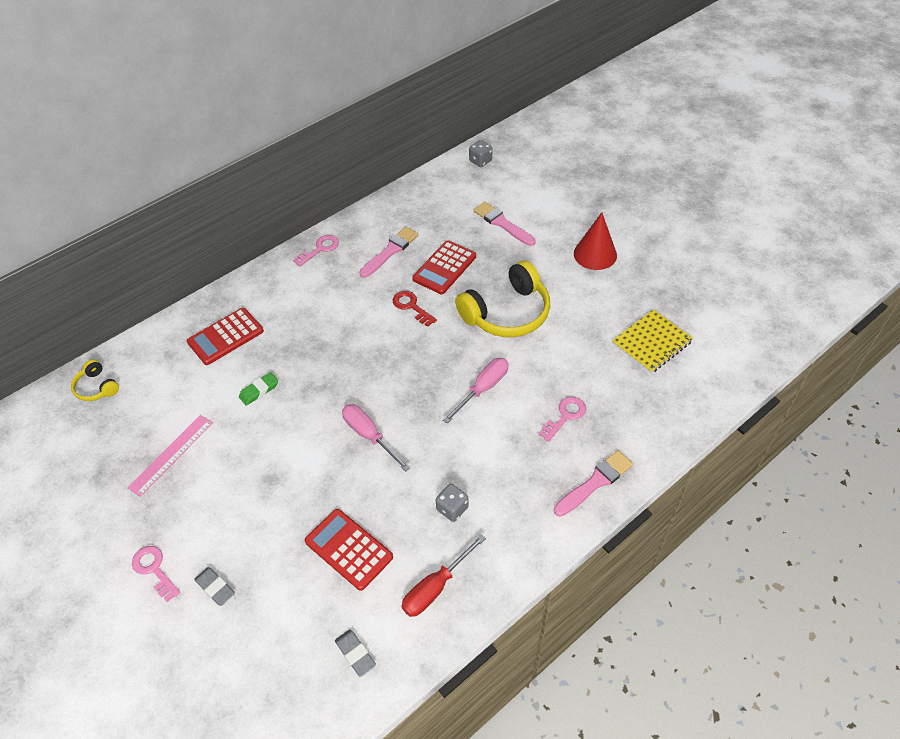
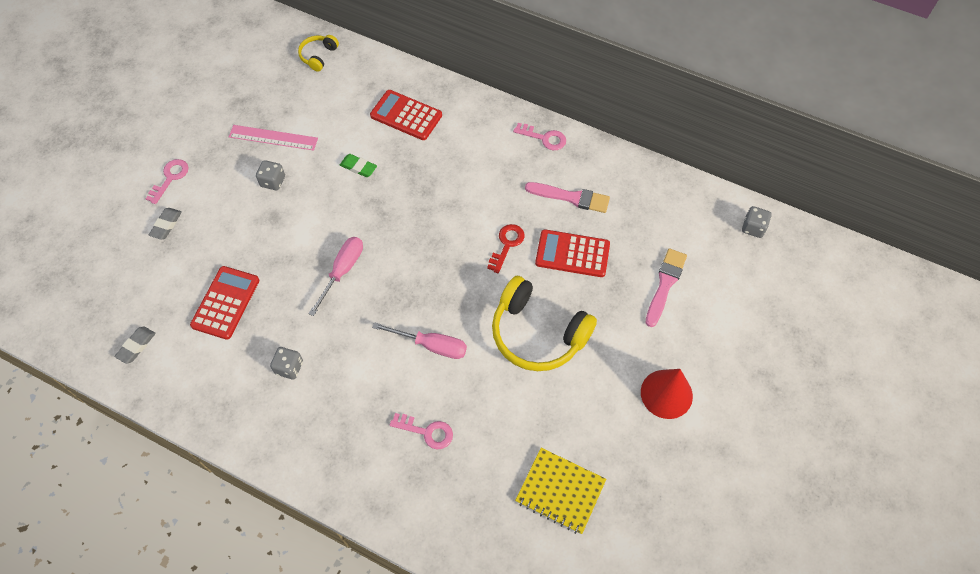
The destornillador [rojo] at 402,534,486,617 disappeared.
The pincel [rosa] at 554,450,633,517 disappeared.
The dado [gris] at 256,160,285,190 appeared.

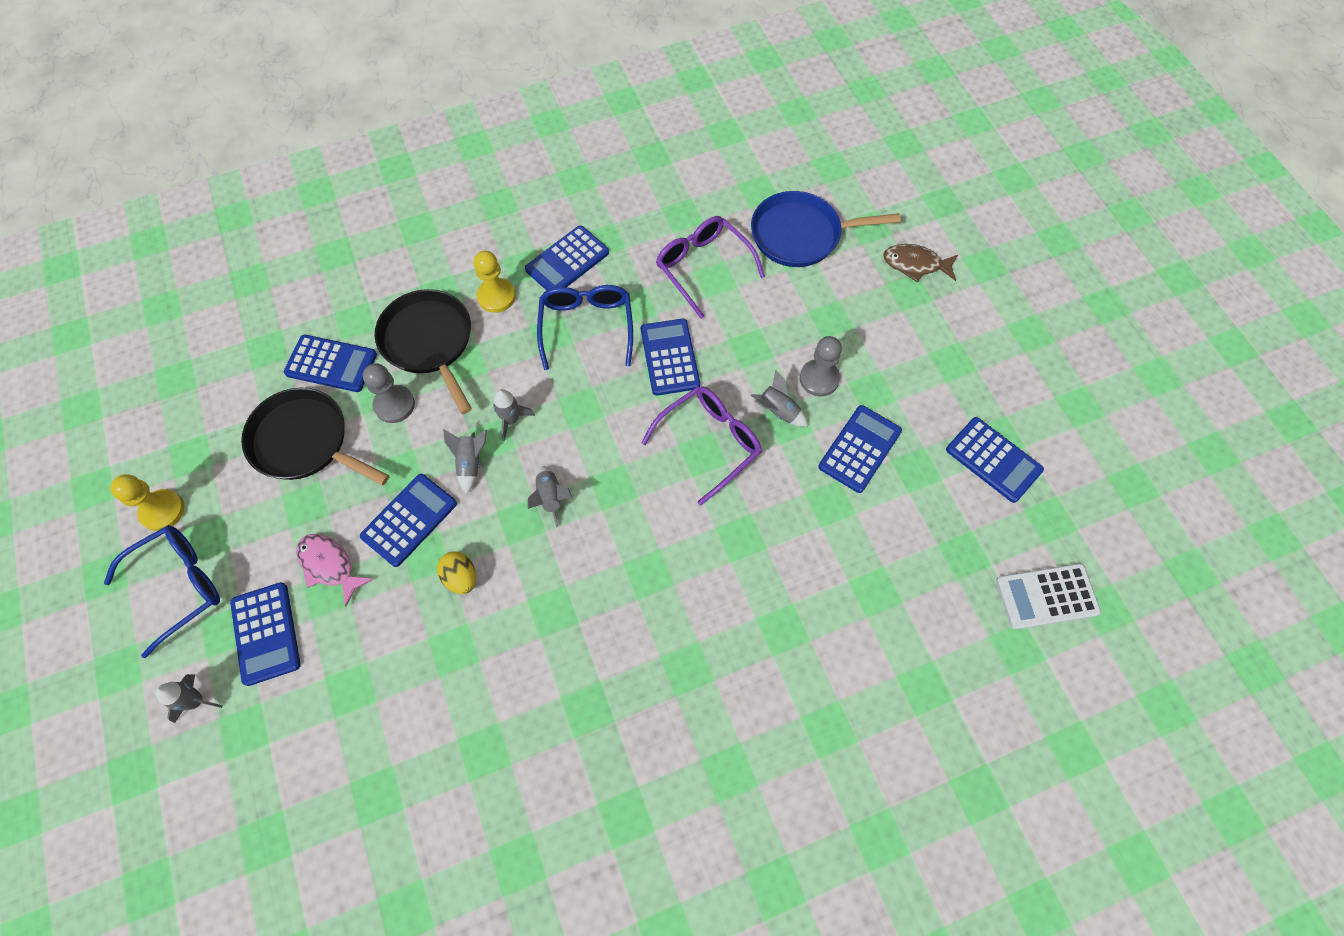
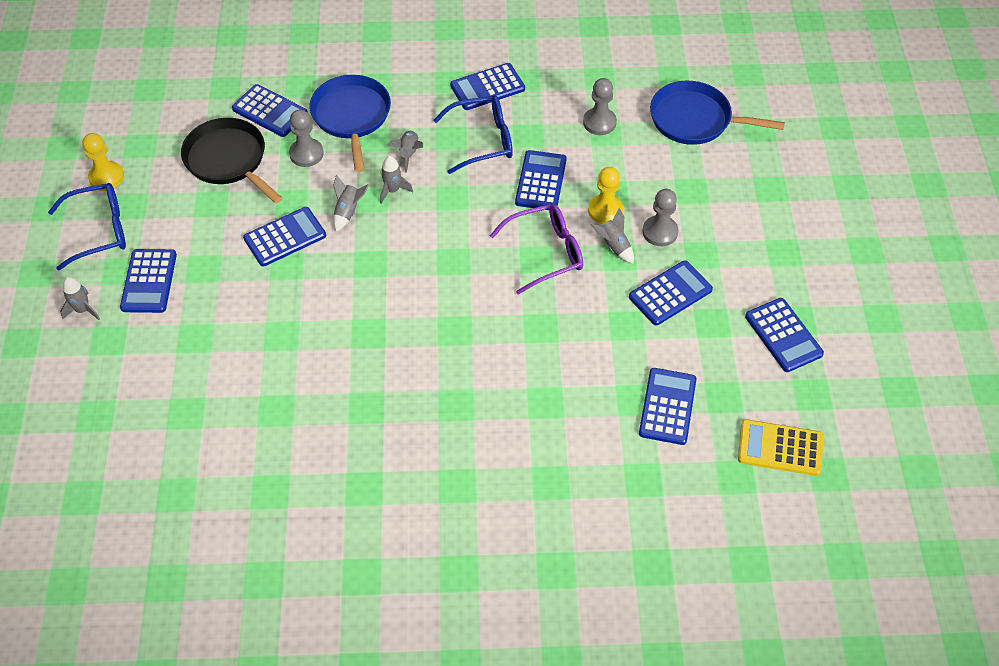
The pez [rosa] at 296,534,373,607 disappeared.
The sartén [negro] at 375,289,472,414 became the sartén [azul] at 310,75,391,172.
The huevo [amarillo] at 437,551,476,594 disappeared.
The peón [amarillo] moved from 474,251,516,313 to 588,167,623,224.
The cohete [gris] moved from 528,466,573,528 to 388,130,423,173.
The gafas [azul] at 537,285,633,370 turned 60 degrees clockwise.
The gafas [morado] at 656,216,765,319 was replaced by the peón [gris] at 583,78,617,135.
The pez [marrón] at 883,244,958,282 disappeared.
The calculadora [blanco] at 996,563,1101,630 became the calculadora [amarillo] at 738,419,823,476.
The calculadora [azul] at 639,368,696,445 appeared.

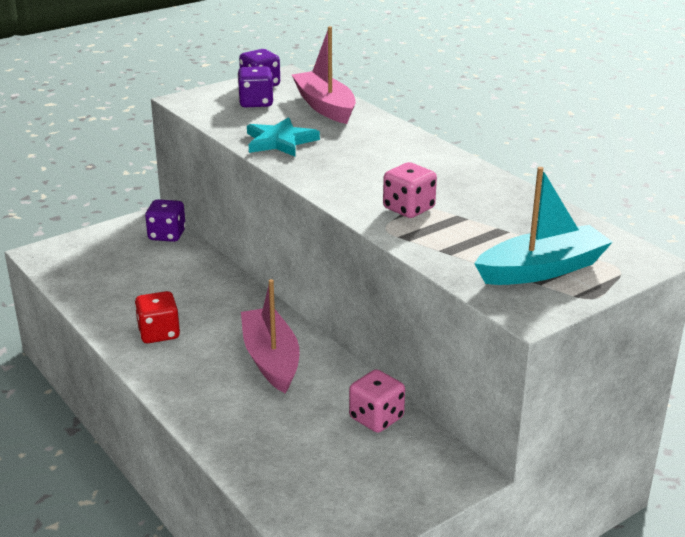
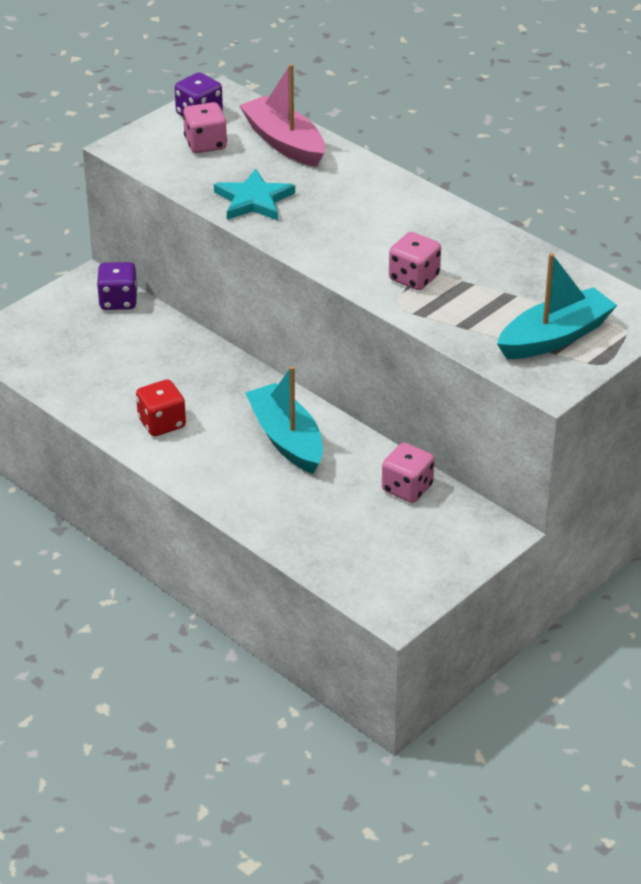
The dado [morado] at 237,66,274,107 became the dado [rosa] at 183,102,227,153.
The barco [rosa] at 241,279,300,394 became the barco [turquesa] at 245,366,323,474.

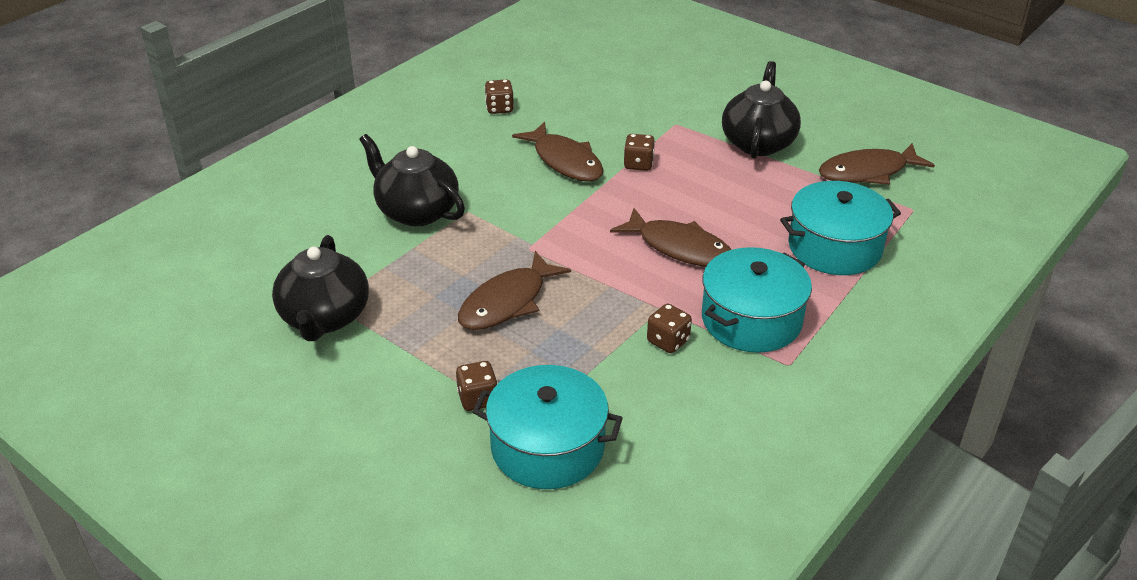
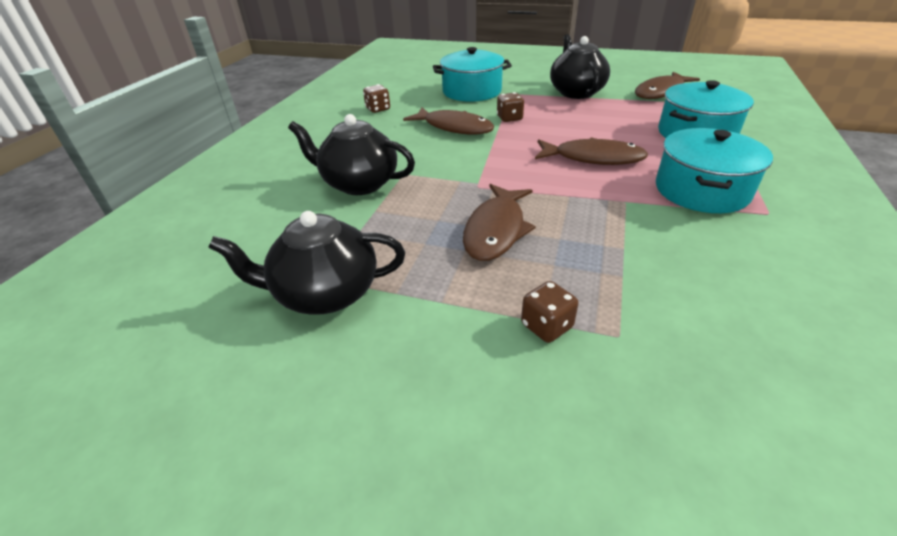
The tetera [negro] at 272,235,369,341 turned 105 degrees clockwise.
The olla [turquesa] moved from 472,365,623,489 to 433,47,512,102.
The dado [marrón] at 647,304,692,353 disappeared.

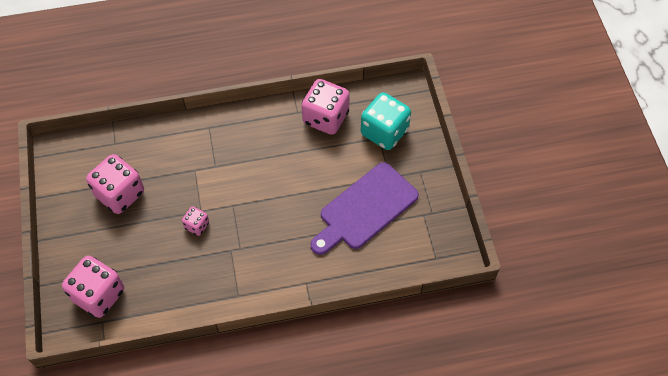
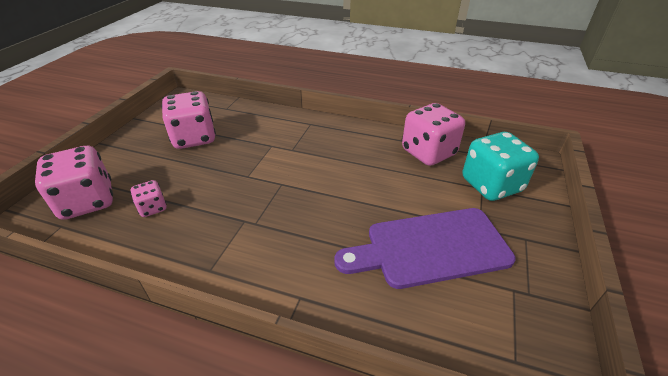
The dado [rosa] moved from 182,207,209,236 to 130,180,167,217.

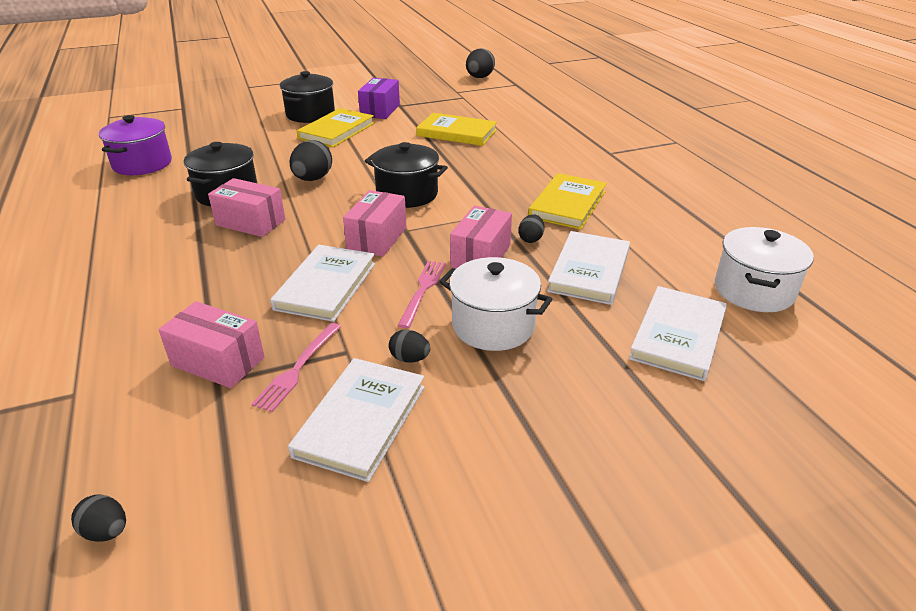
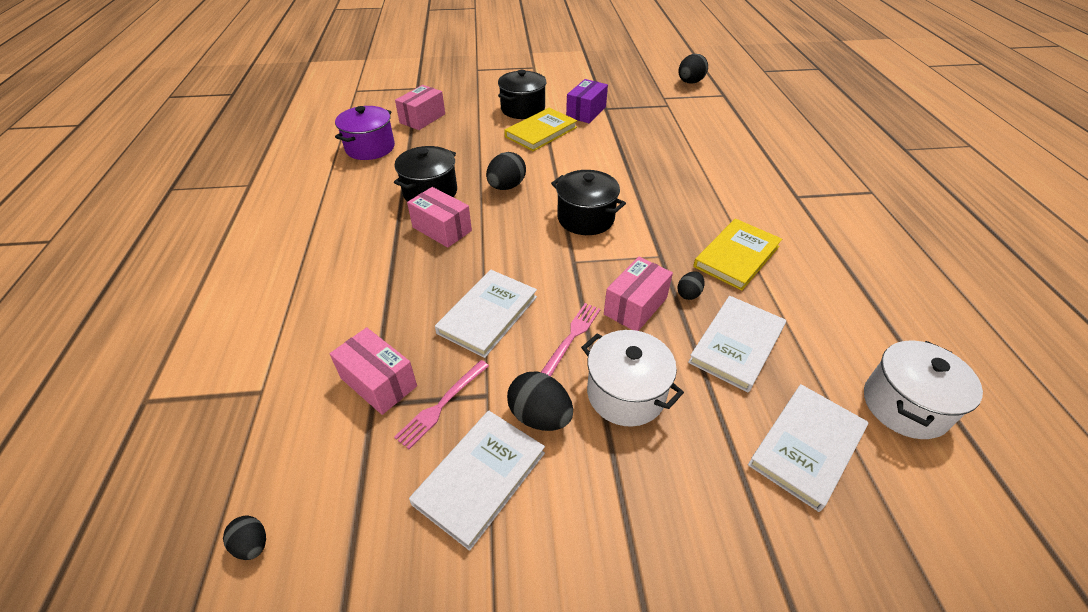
The caja [rosa] moved from 343,190,406,257 to 395,85,445,130.
The huevo [negro] at 389,330,430,363 changed to 1.77 times the size.
The libro [amarillo] at 416,113,497,146 disappeared.

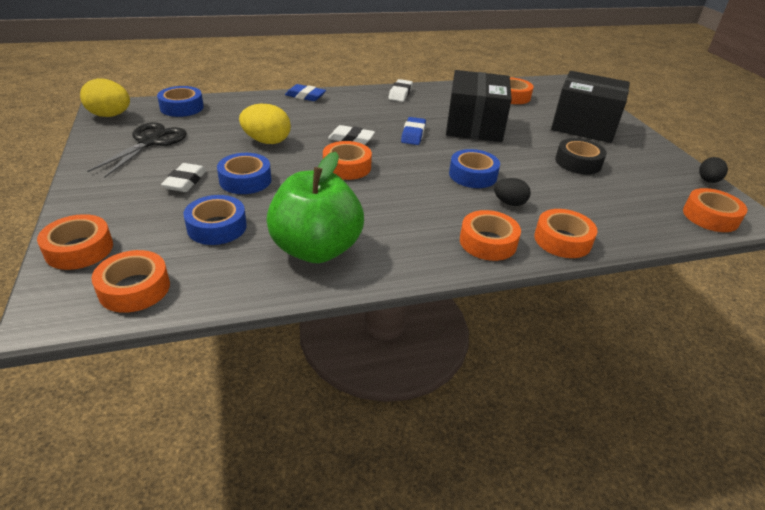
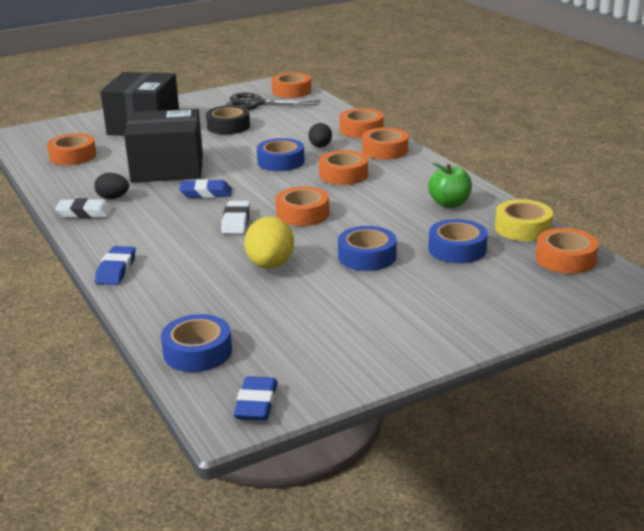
The cinta adhesiva [naranja] moved from 37,214,113,270 to 319,150,368,185.
The huevo [amarillo] at 80,78,130,117 was replaced by the goma de borrar [azul] at 233,376,278,421.
The tijeras [negro] moved from 87,122,187,178 to 225,93,320,110.
The goma de borrar [blanco] at 161,163,207,192 disappeared.
The manzana [verde] at 266,152,364,263 changed to 0.54 times the size.
The huevo [negro] moved from 699,157,728,183 to 94,173,129,199.
The cinta adhesiva [amarillo] at 495,199,553,241 appeared.

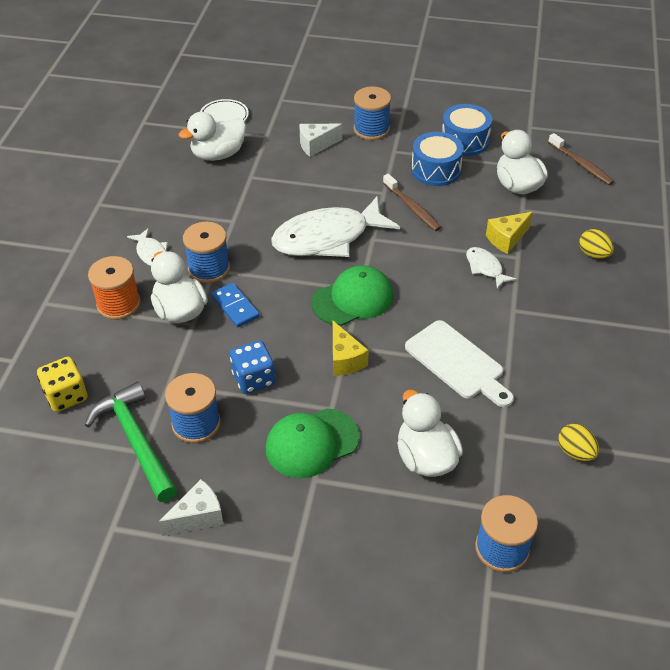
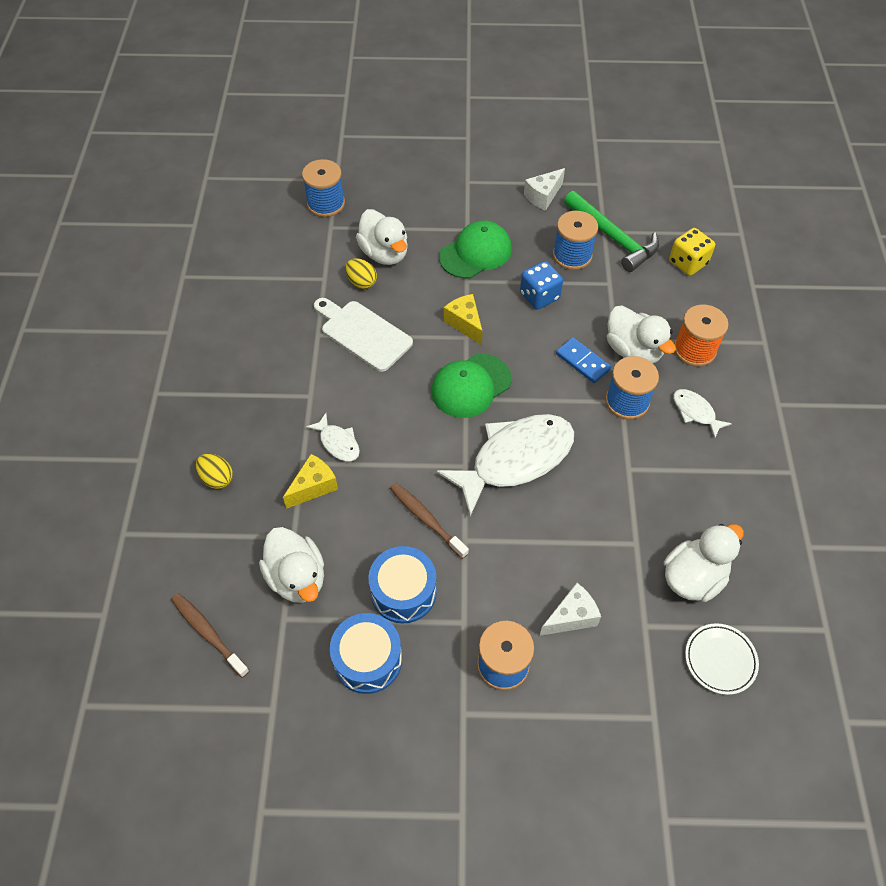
The huevo [amarillo] moved from 558,424,599,461 to 346,258,377,289.

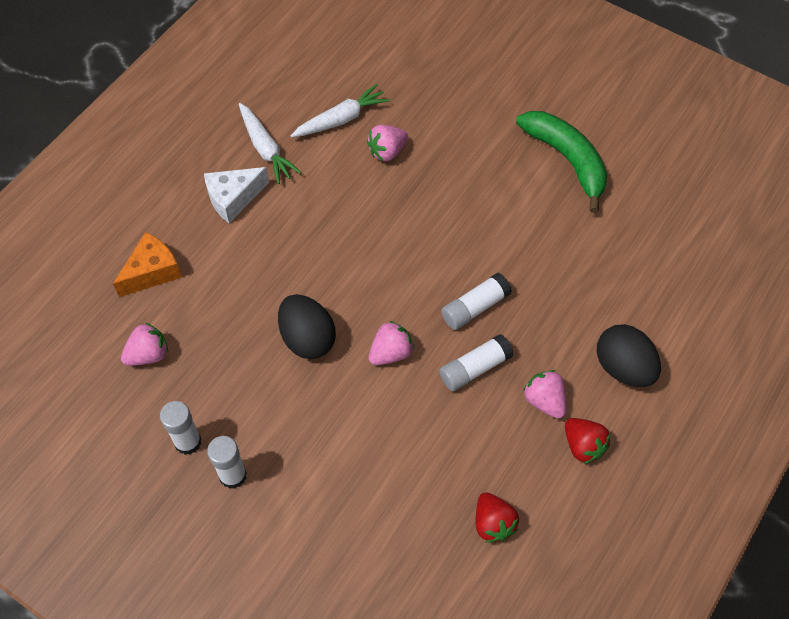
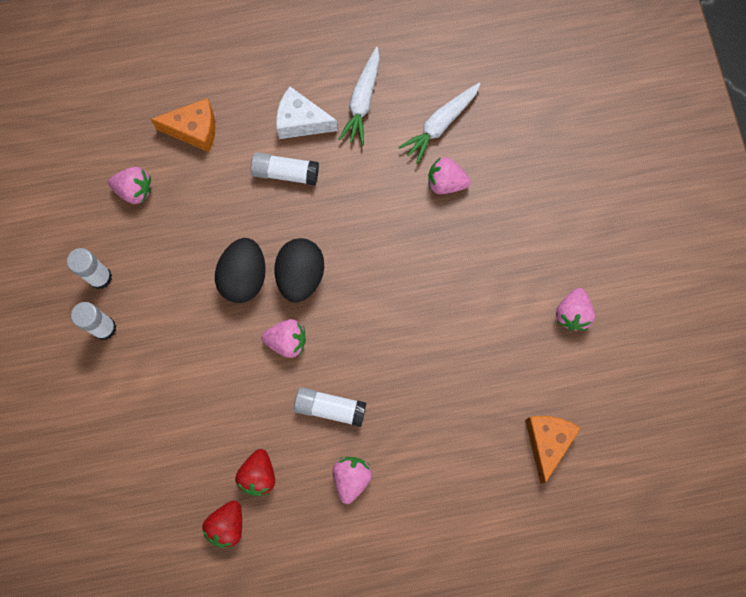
The zanahoria [blanco] at 291,84,390,138 turned 120 degrees clockwise.
The barra de pegamento [blanco] moved from 441,273,512,330 to 251,152,319,185.
The plátano [verde] at 516,111,607,213 was replaced by the fresa [rosa] at 556,288,595,331.
The fresa [rojo] moved from 565,418,610,464 to 235,449,275,496.
The huevo [negro] moved from 596,324,661,387 to 275,238,324,303.
The queso [naranja] at 525,416,581,484 appeared.

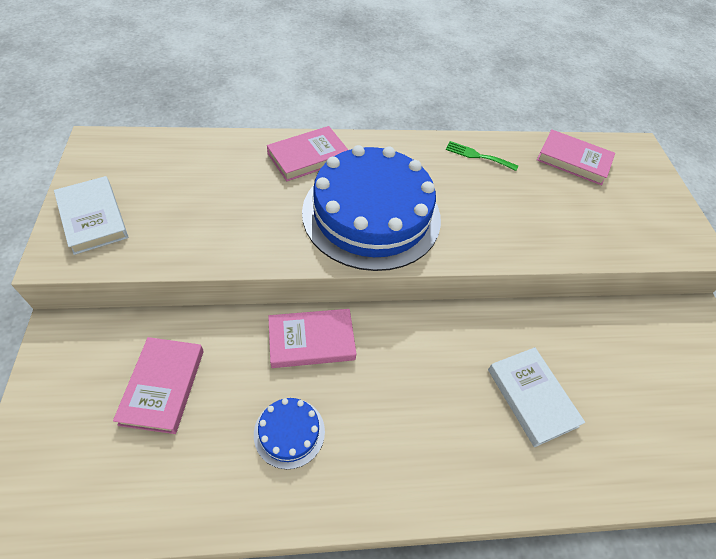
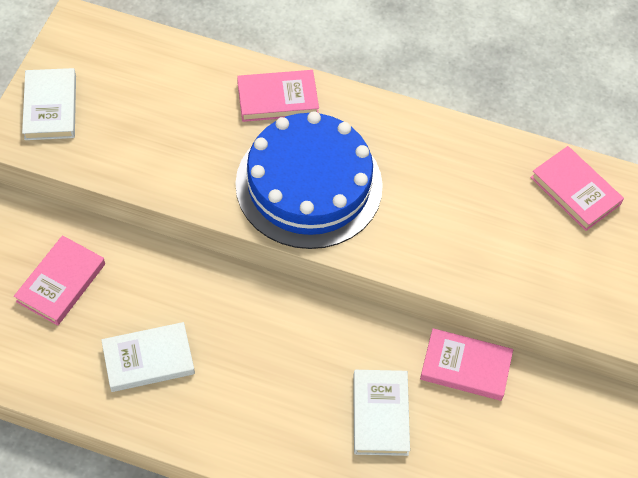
The tarta [azul] at 254,398,325,469 was replaced by the libro [blanco] at 101,322,195,392.
The libro [rosa] moved from 268,309,356,368 to 420,328,513,401.
The tenedor [verde] at 446,141,518,171 disappeared.

